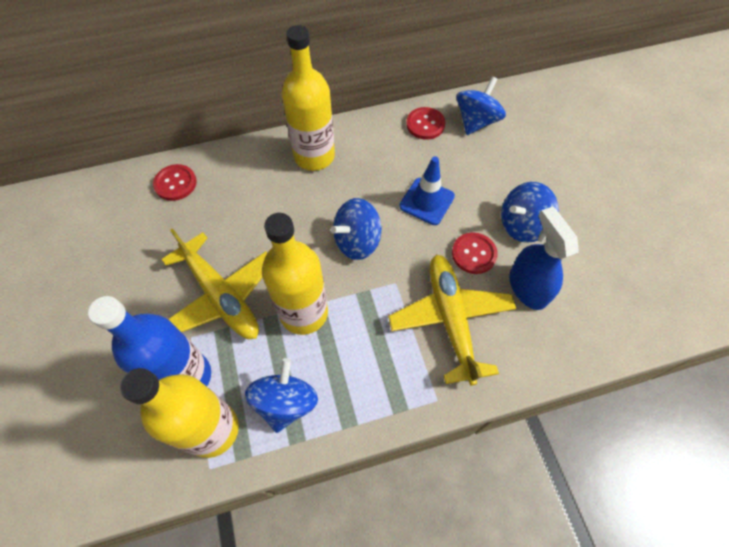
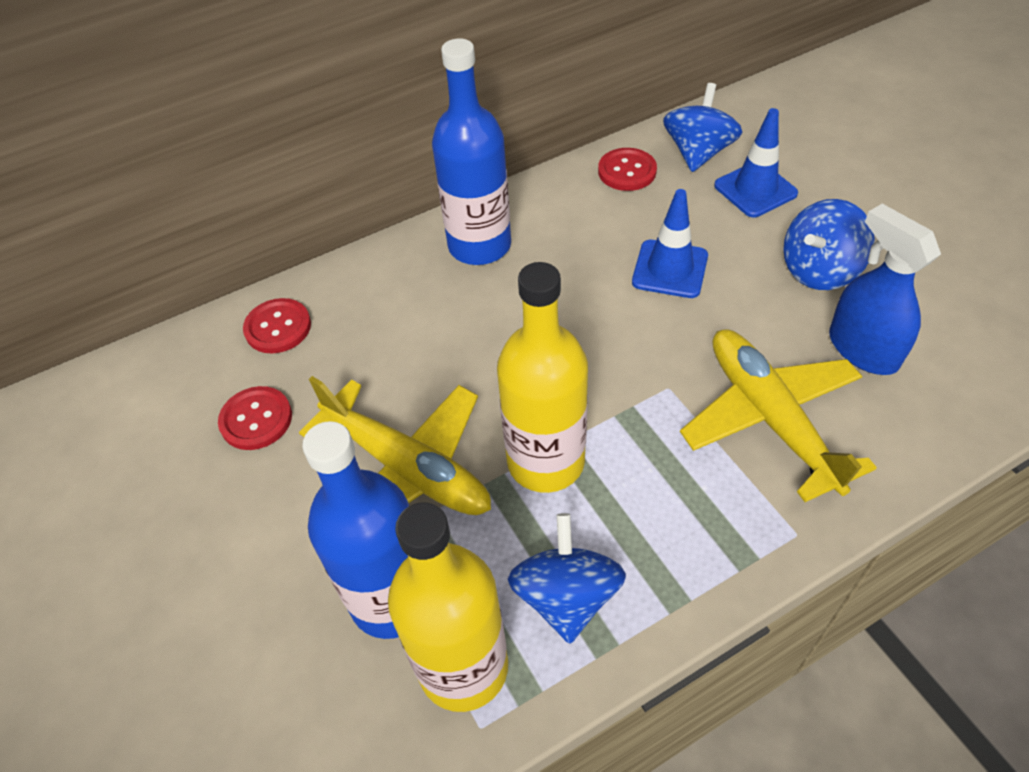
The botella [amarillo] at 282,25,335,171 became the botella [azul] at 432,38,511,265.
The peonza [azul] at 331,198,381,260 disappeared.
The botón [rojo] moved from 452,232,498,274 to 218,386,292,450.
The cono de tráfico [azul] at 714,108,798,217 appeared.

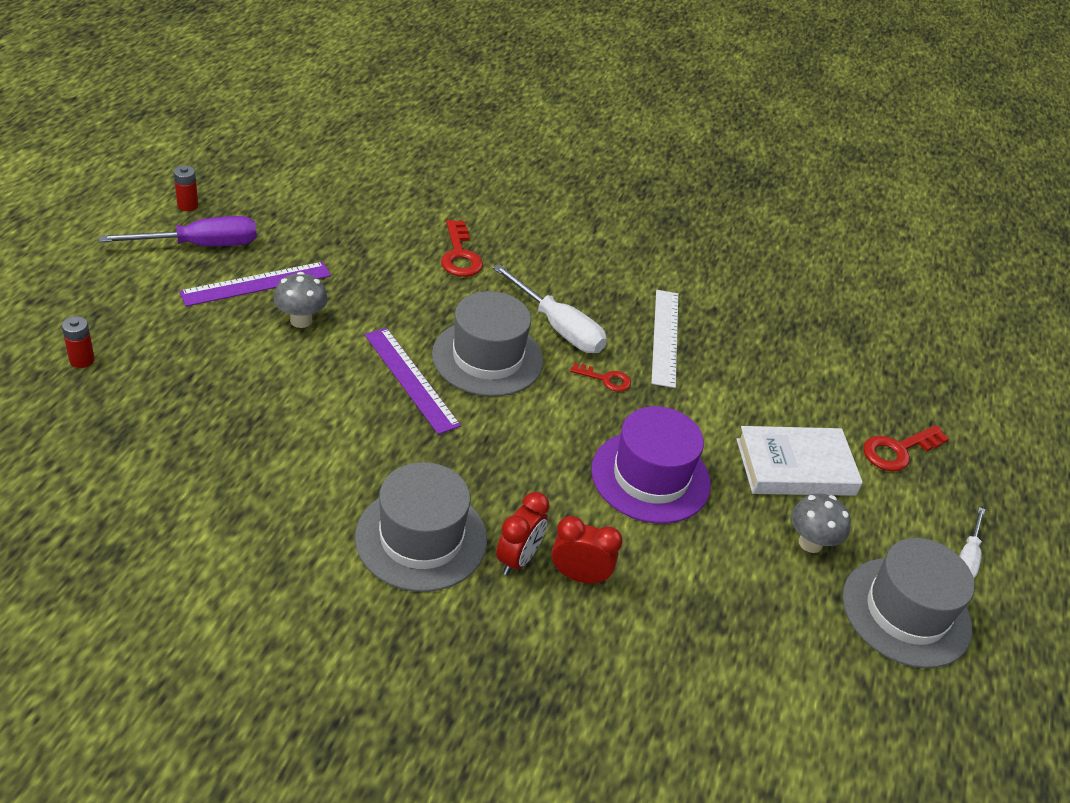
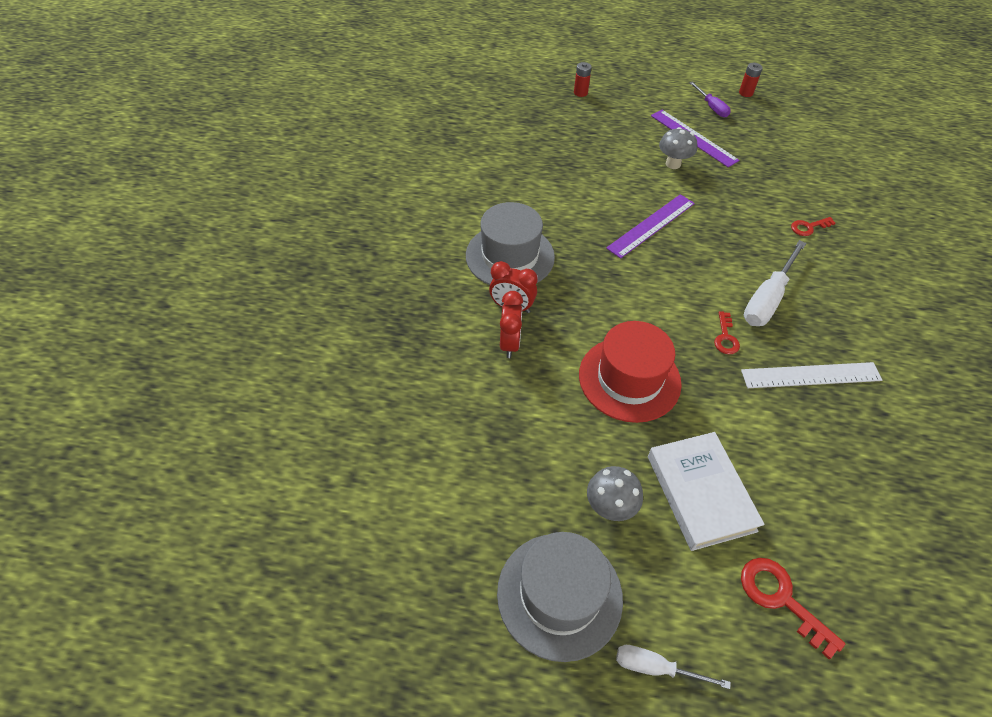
The destornillador [morado] at 99,216,257,246 changed to 0.59 times the size.
The sombrero [gris] at 432,291,543,396 disappeared.
The llave [rojo] at 441,220,483,277 changed to 0.63 times the size.
The sombrero [morado] at 591,406,711,524 became the sombrero [rojo] at 579,321,682,423.

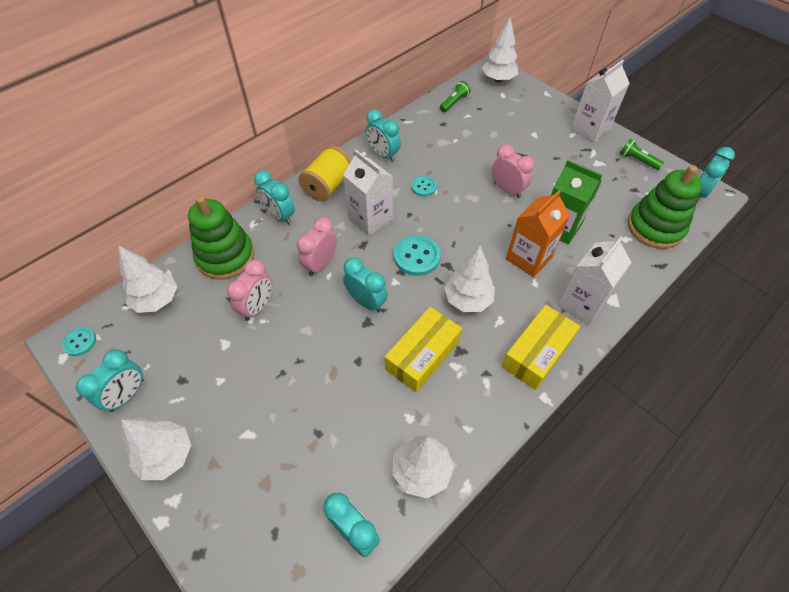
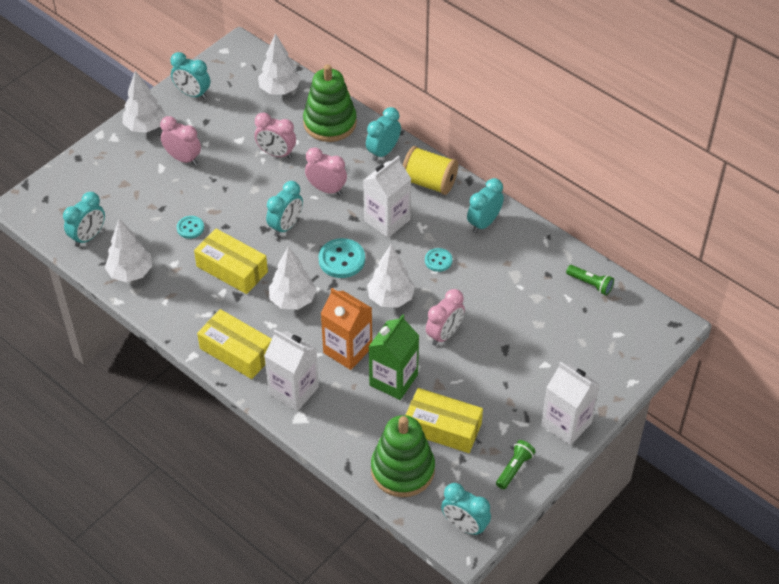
The botón [turquesa] moved from 62,327,96,356 to 177,216,204,239.
The árbol [blanco] moved from 482,17,518,82 to 367,245,415,307.
The despertador [rosa] at 160,116,201,165 appeared.
The caja [amarillo] at 406,388,483,453 appeared.

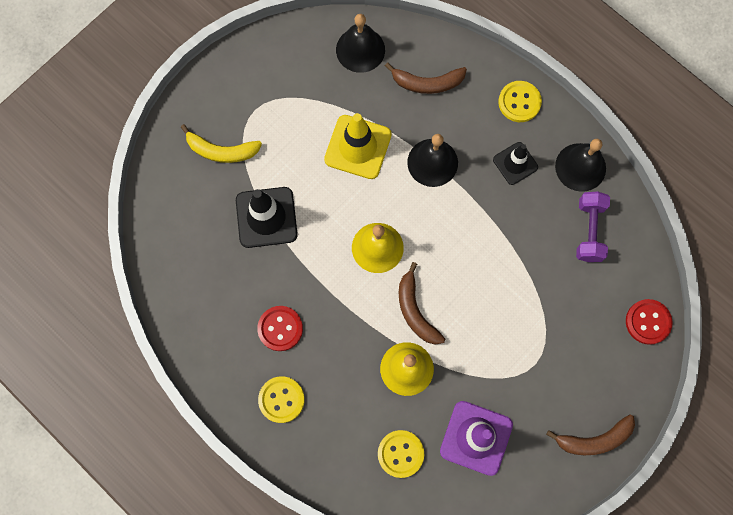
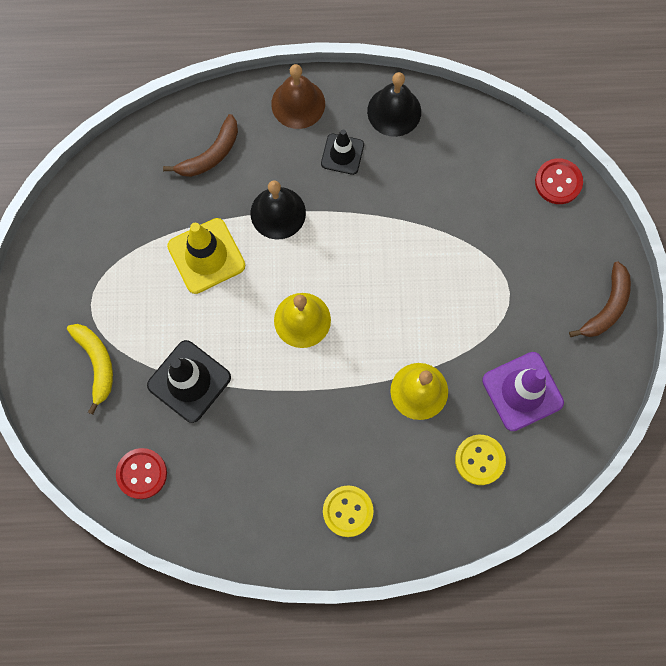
The plátano [amarillo] at 181,124,262,163 turned 75 degrees counterclockwise.
The botón [rojo] moved from 257,306,303,351 to 116,448,167,499.
The campana [negro] at 336,14,385,73 disappeared.
The plátano [marrón] at 399,262,445,345 disappeared.
The botón [amarillo] at 498,81,542,122 was replaced by the campana [marrón] at 271,64,325,129.
The mancuerna [morado] at 576,191,610,262 disappeared.

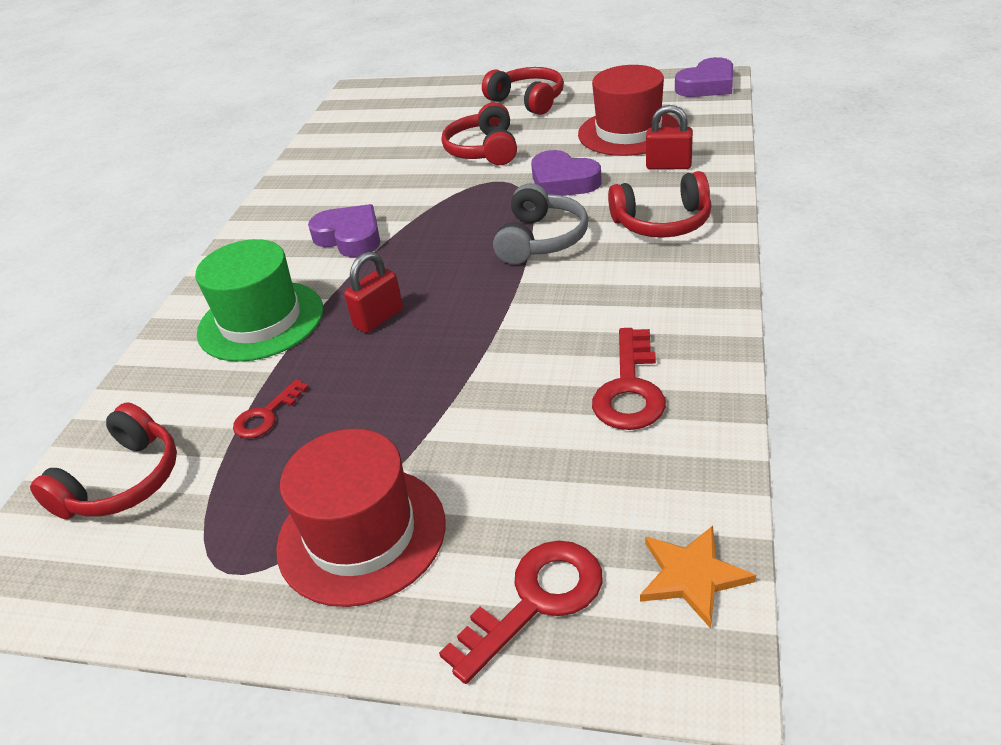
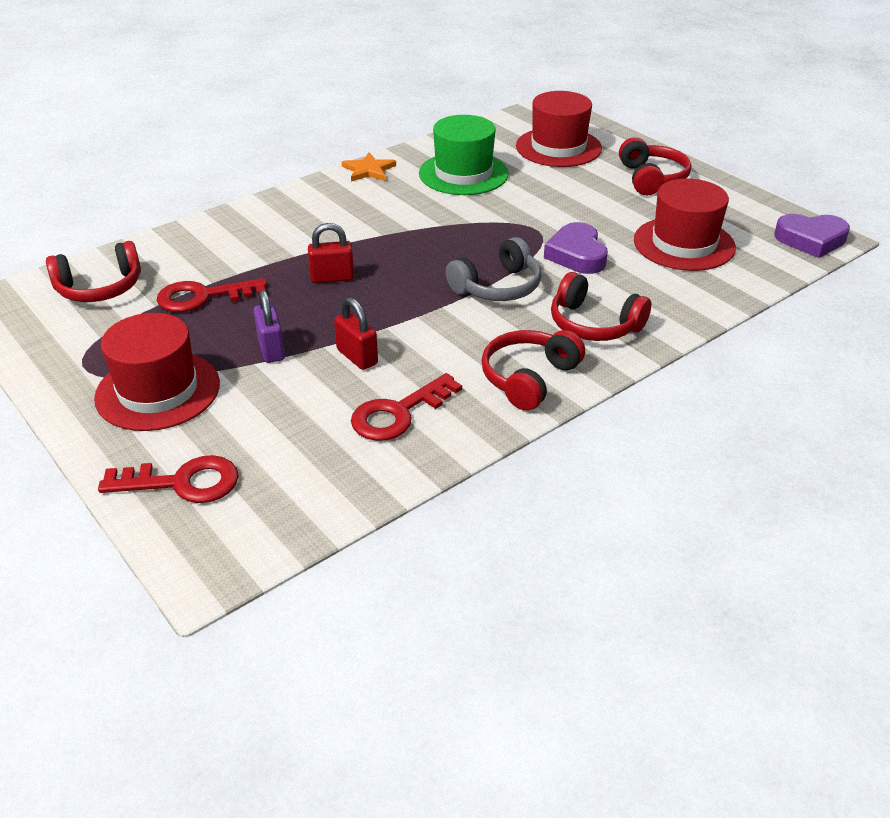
The sombrero [verde] moved from 195,239,323,362 to 419,115,509,195.
The llave [rojo] at 233,379,309,439 changed to 1.63 times the size.
The corazón [morado] at 308,204,380,257 disappeared.
The auriculares [rojo] moved from 442,102,517,165 to 482,330,585,411.
The estrella [naranja] moved from 640,526,756,629 to 342,152,396,182.
The candado [rojo] moved from 646,105,693,170 to 334,297,378,370.
The candado [morado] at 254,290,285,363 appeared.
The sombrero [rojo] at 516,91,602,167 appeared.

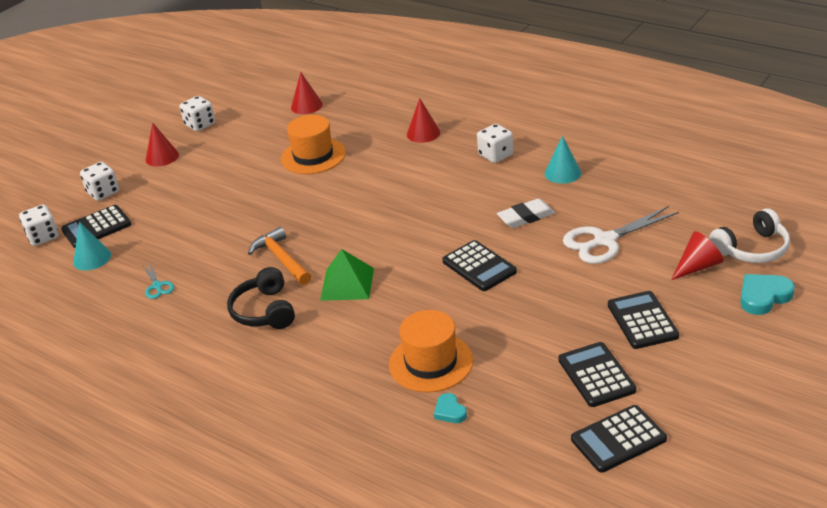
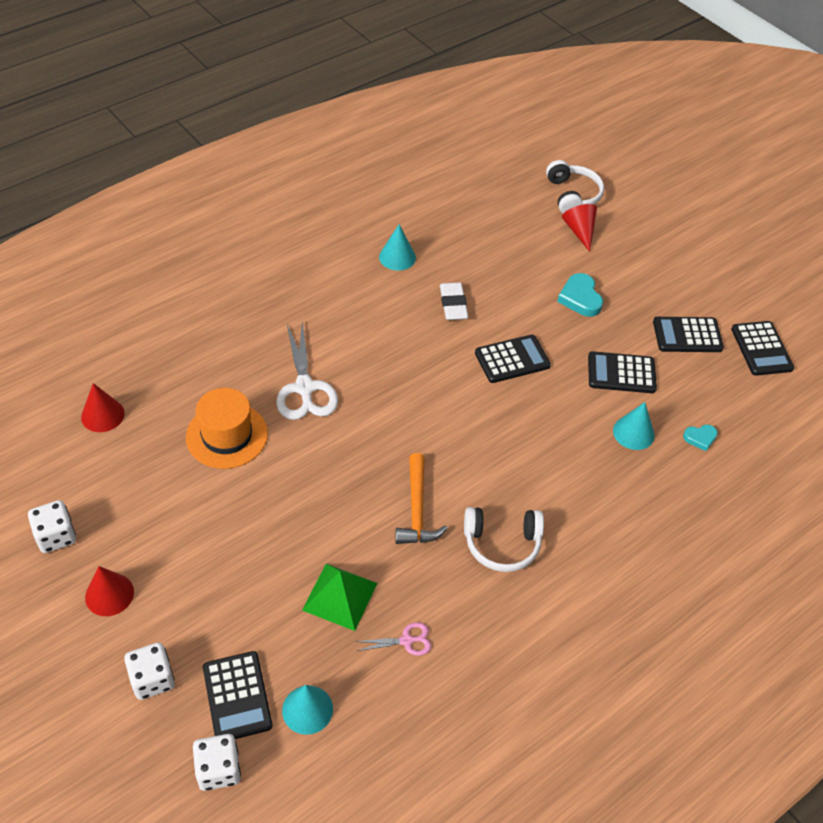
The tijeras [turquesa] at 144,263,174,299 became the tijeras [rosa] at 355,622,431,656.
The auriculares [negro] at 227,267,295,329 became the auriculares [blanco] at 464,507,544,572.
The martillo [naranja] at 248,227,311,285 turned 75 degrees counterclockwise.
The pirámide [verde] moved from 320,249,374,301 to 302,564,378,631.
The sombrero [naranja] at 389,310,473,392 was replaced by the cono [turquesa] at 613,402,655,450.
The cono [rojo] at 407,98,440,143 disappeared.
The dado [blanco] at 477,124,513,163 disappeared.
The tijeras [blanco] moved from 563,206,679,264 to 276,322,338,420.
The calculadora [negro] moved from 608,291,679,349 to 588,351,657,393.
The corazón [turquesa] moved from 740,274,795,315 to 557,273,603,317.

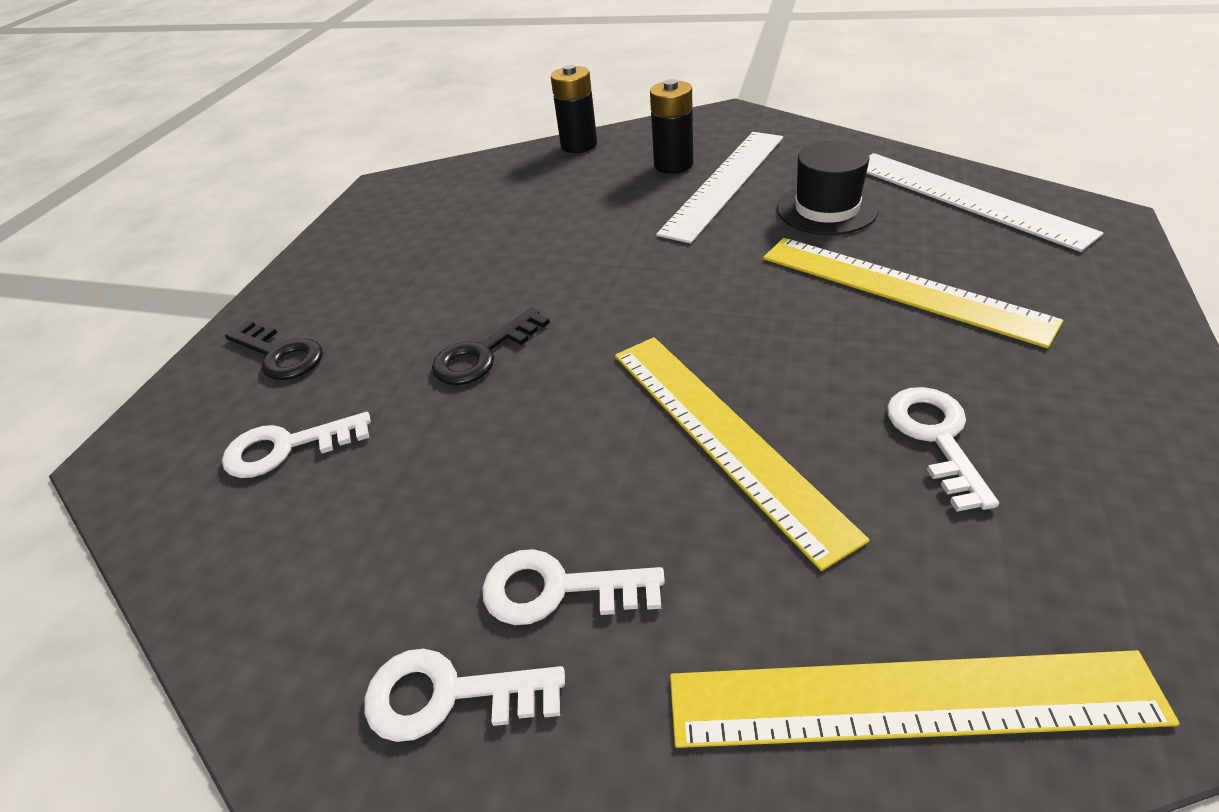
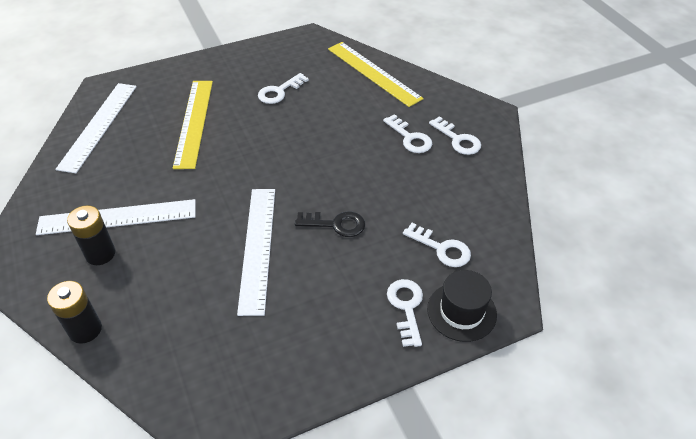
The llave [negro] at 225,320,322,380 became the llave [blanco] at 387,279,423,347.
The regla [amarillo] at 615,337,870,571 disappeared.
The sombrero [negro] moved from 777,141,879,235 to 427,270,497,342.
The regla [blanco] at 237,189,275,316 appeared.

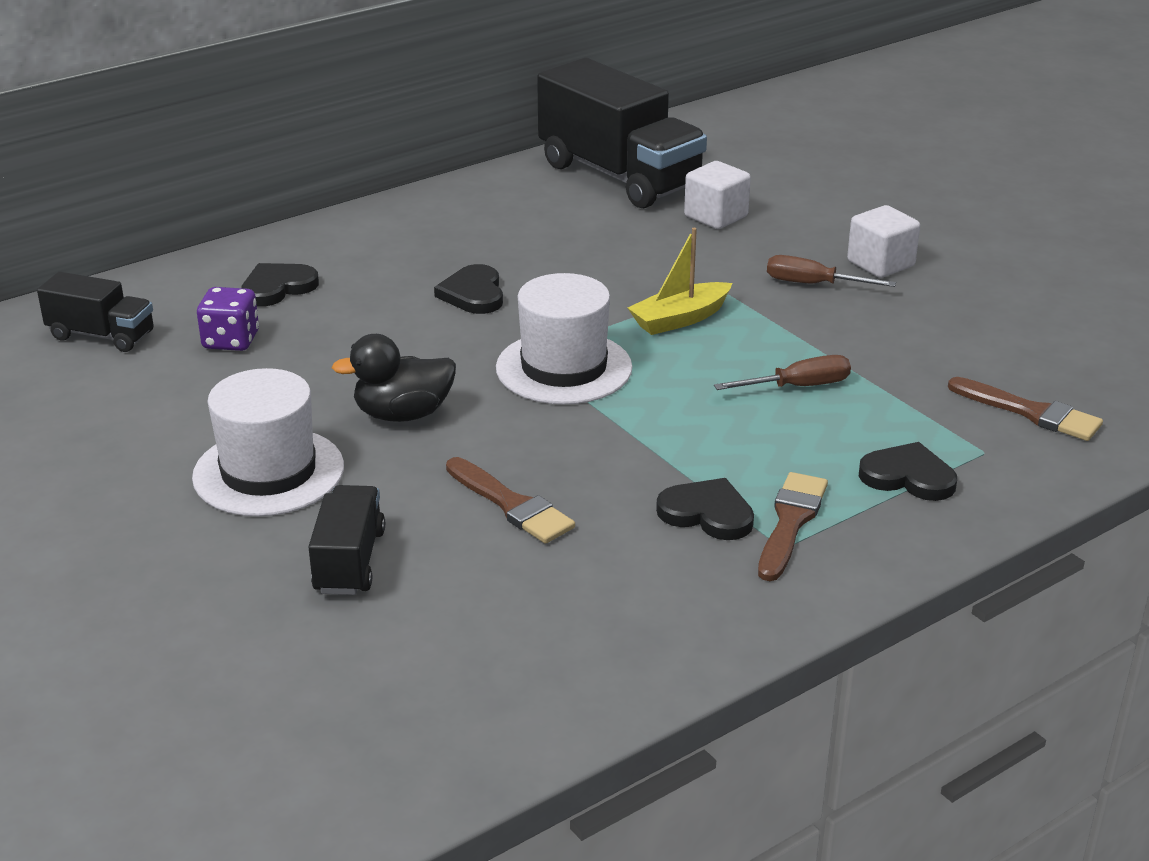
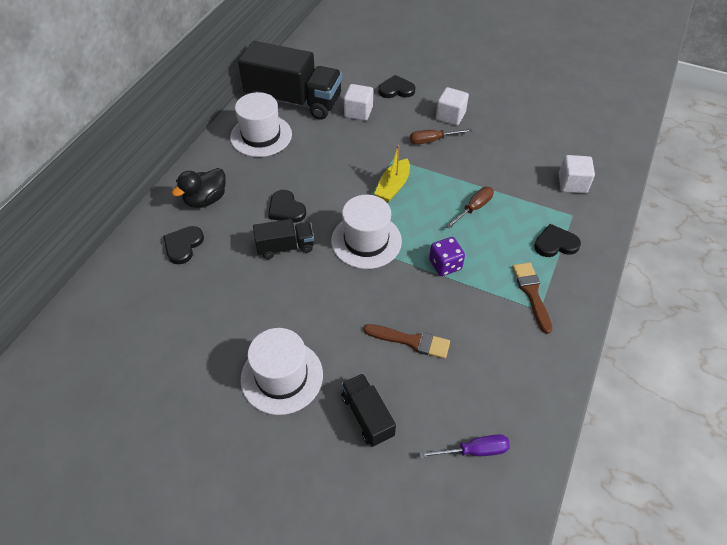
The camión [negro] moved from 37,272,154,352 to 253,219,314,259.
The dado [morado] moved from 197,287,259,351 to 429,237,465,276.
The pato [negro] moved from 332,334,456,422 to 172,168,226,208.
The corazón [negro] moved from 656,478,754,540 to 378,75,415,98.
The pincel [marrón] at 948,377,1103,441 was replaced by the cubo [blanco] at 559,155,595,193.
The sombrero [blanco] at 230,92,292,157 appeared.
The destornillador [morado] at 419,434,510,458 appeared.

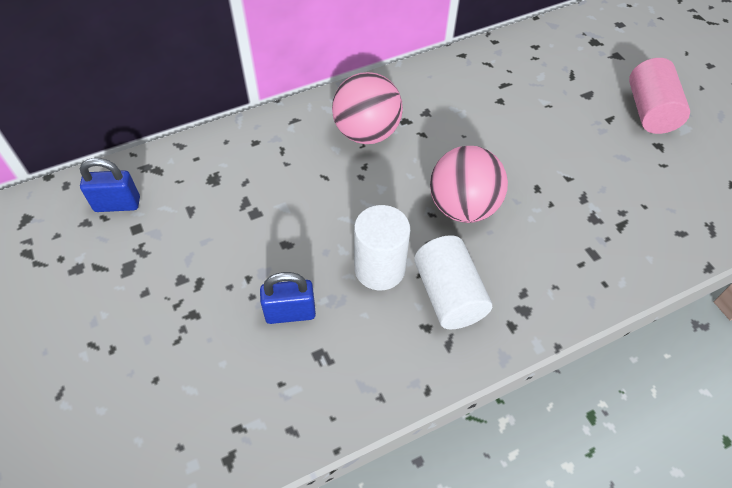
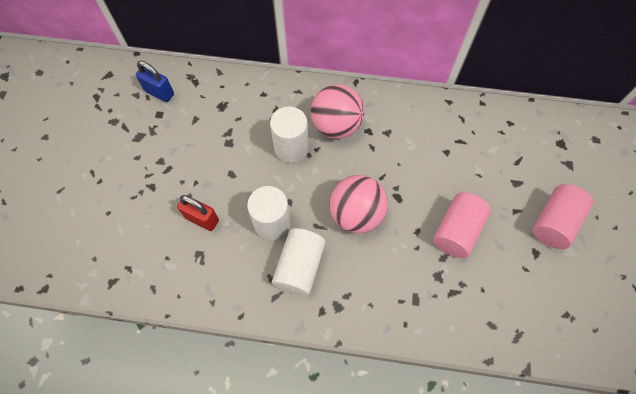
The candado [azul] at 260,272,316,324 became the candado [rojo] at 177,195,219,231.
The cilindro [blanco] at 270,107,308,163 appeared.
The cilindro [rosa] at 433,192,491,258 appeared.

